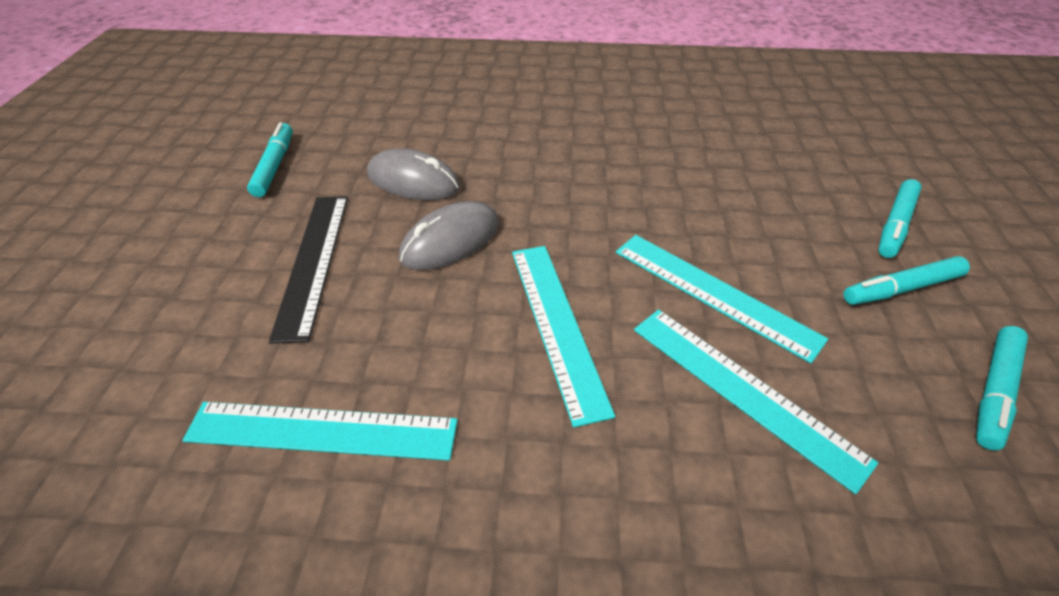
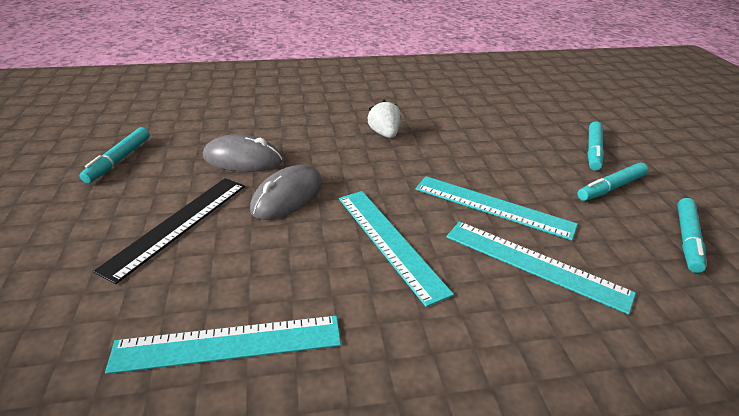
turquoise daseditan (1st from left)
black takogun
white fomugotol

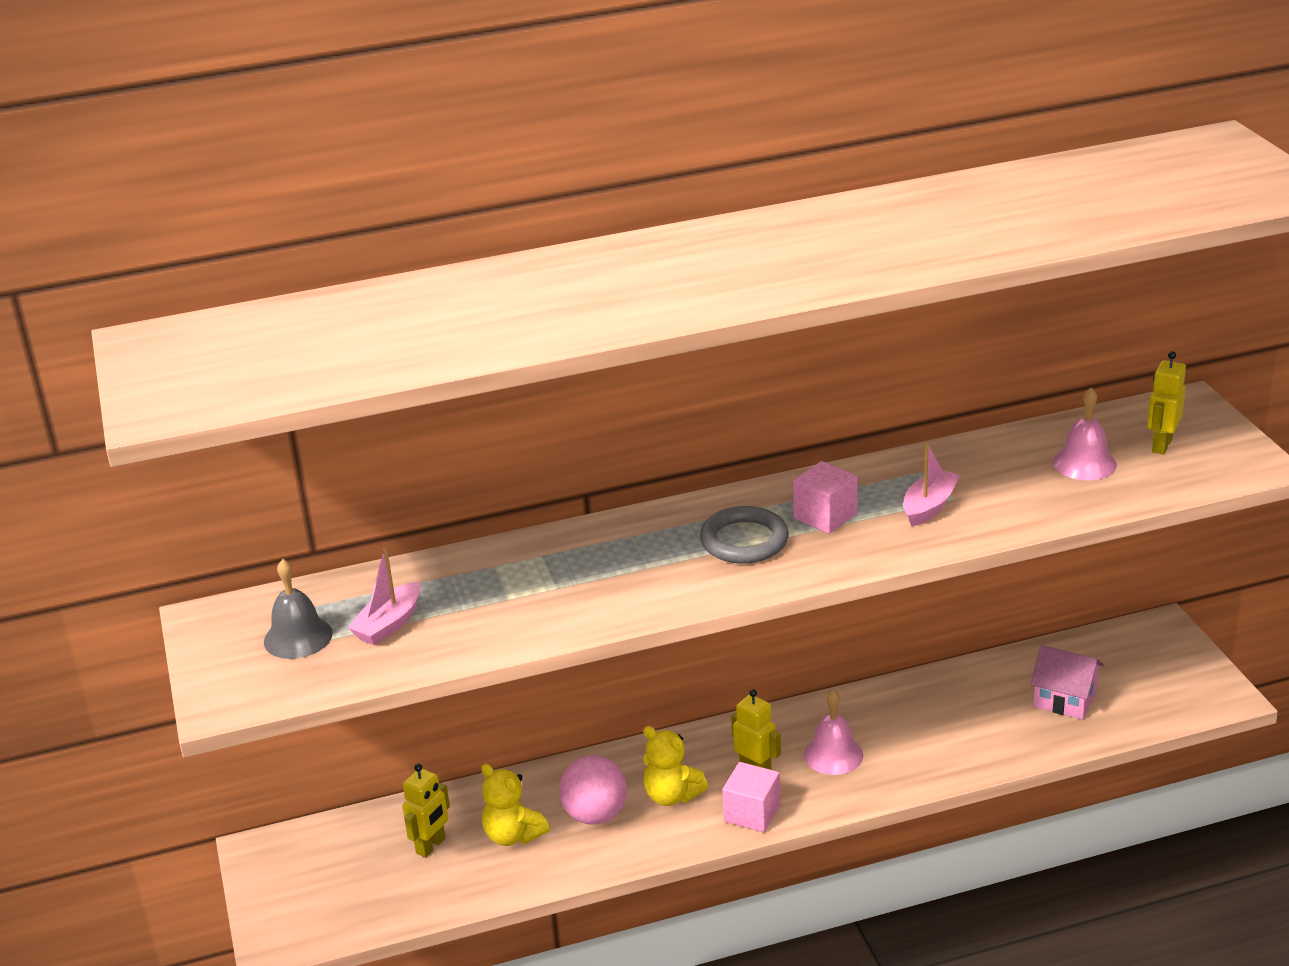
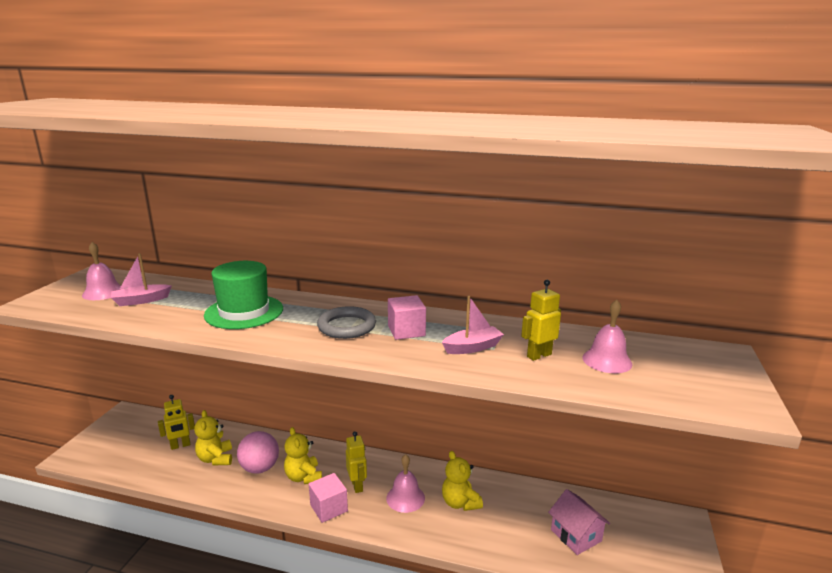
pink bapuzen (1st from left)
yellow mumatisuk (3rd from left)
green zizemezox
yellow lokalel (3rd from left)

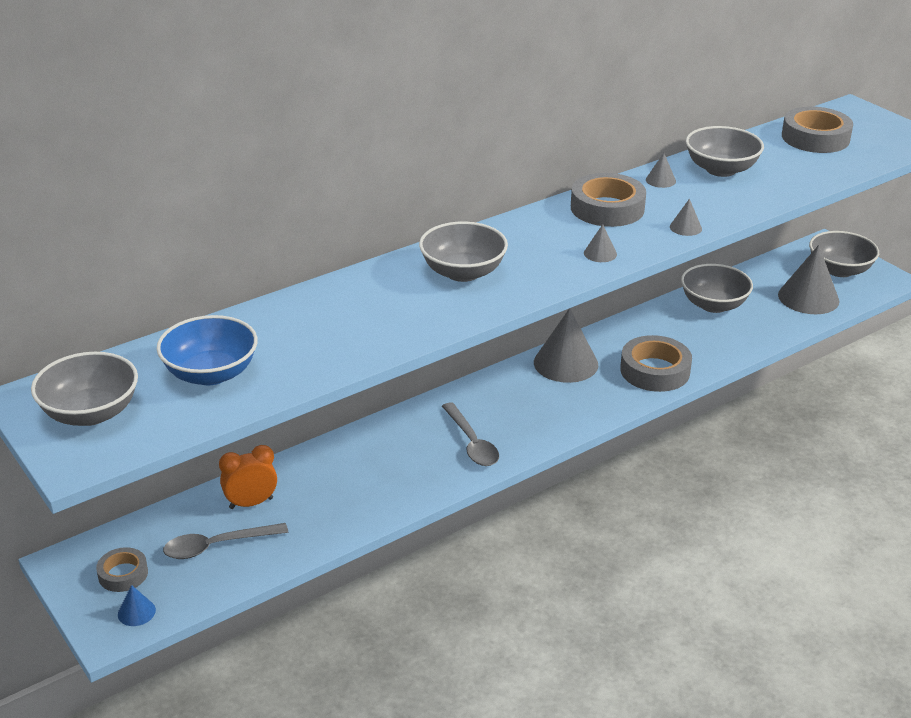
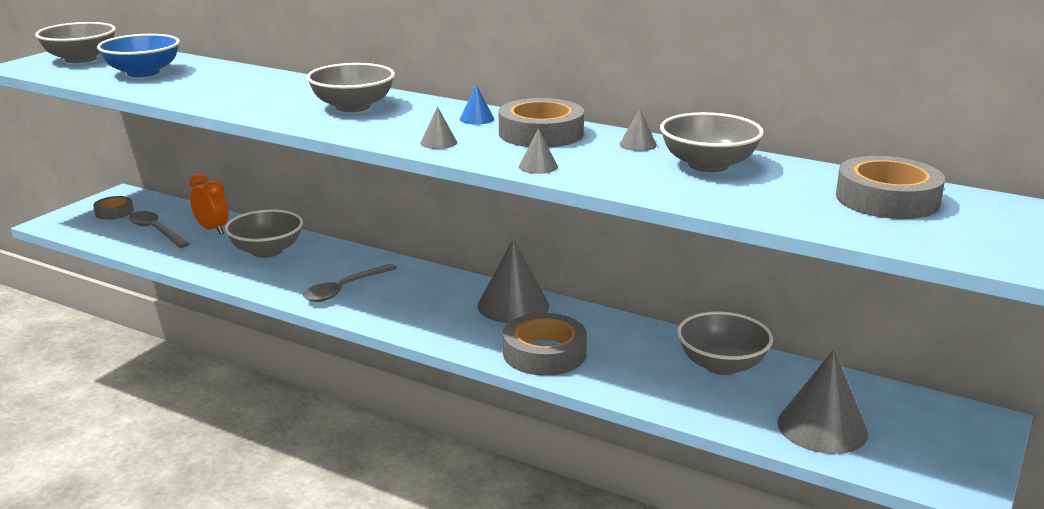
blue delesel
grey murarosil (2nd from left)

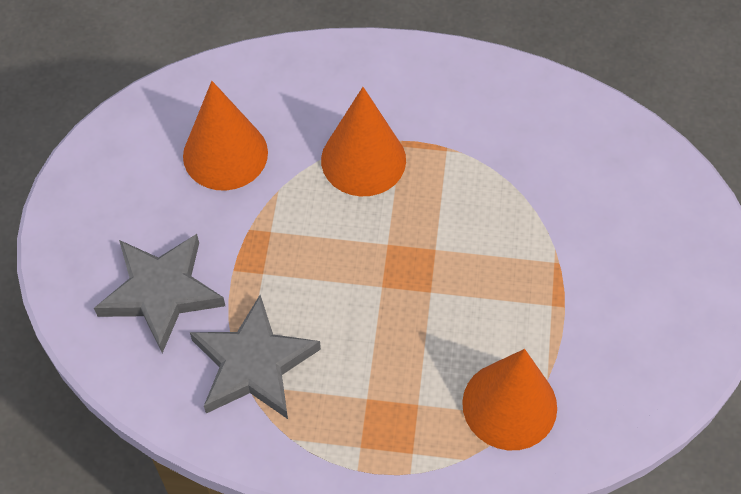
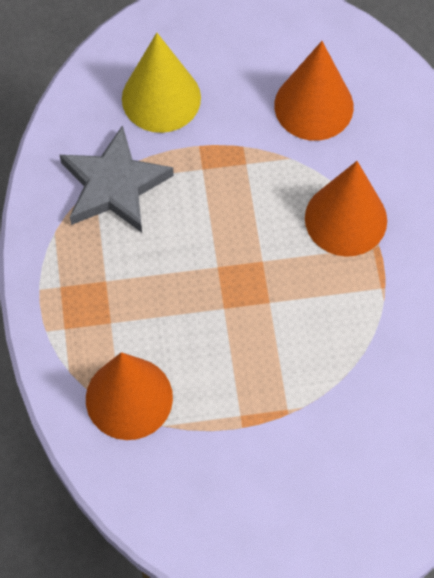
yellow delesel

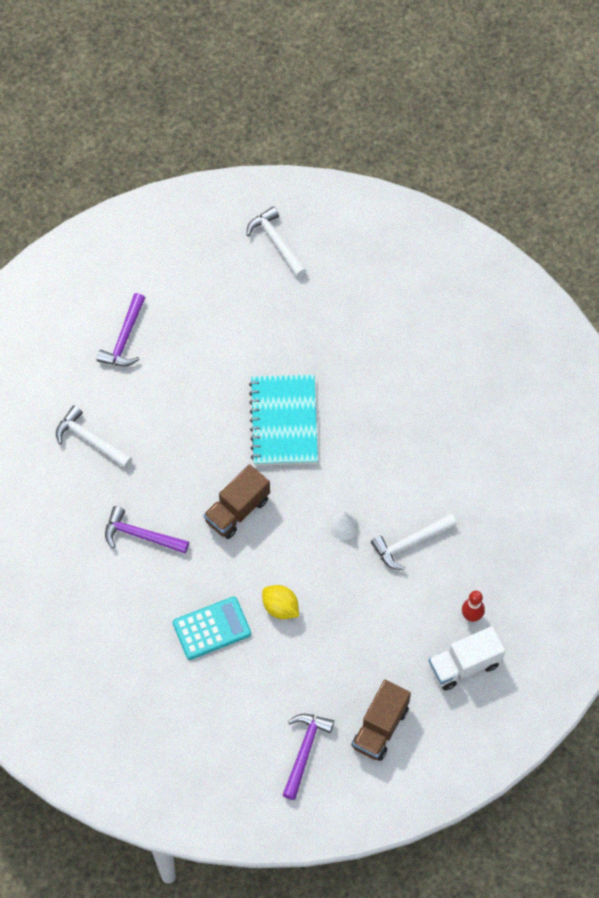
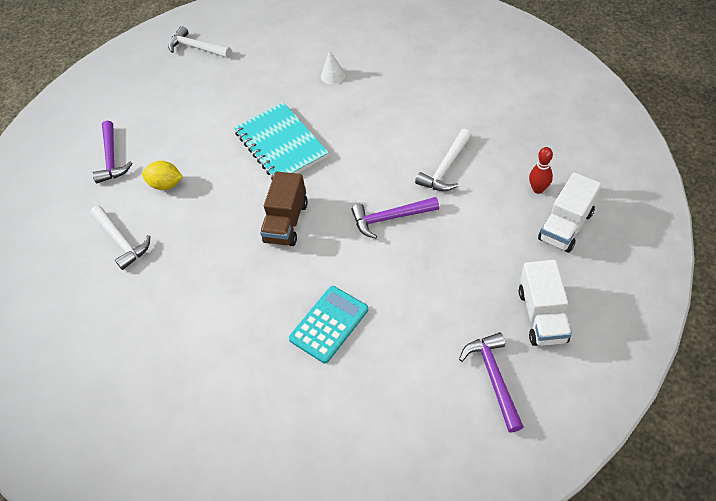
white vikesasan (1st from left)
purple vikesasan (2nd from left)
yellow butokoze
white delesel
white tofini (1st from left)

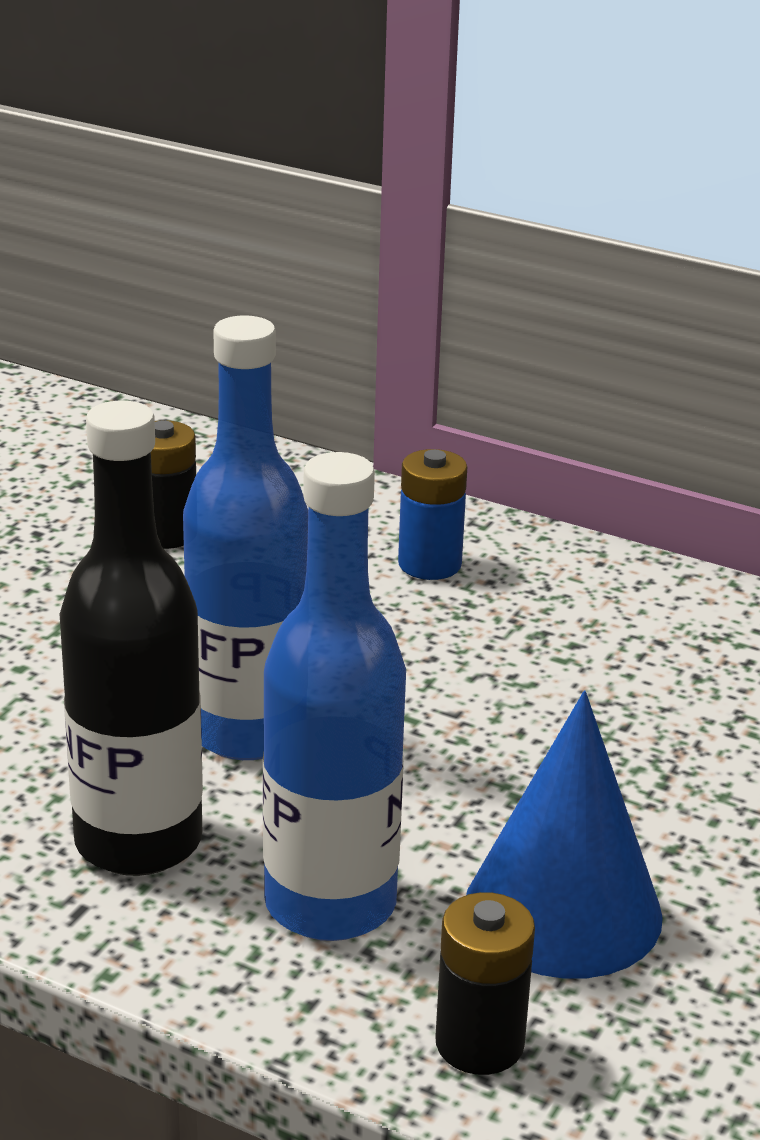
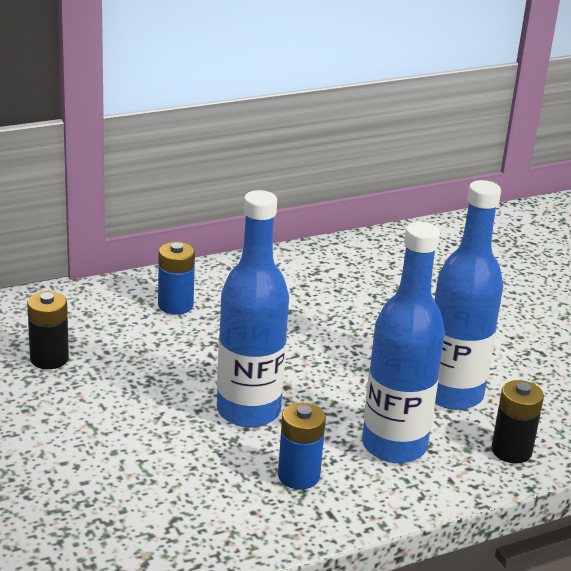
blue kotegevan (2nd from left)
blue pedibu (3rd from left)

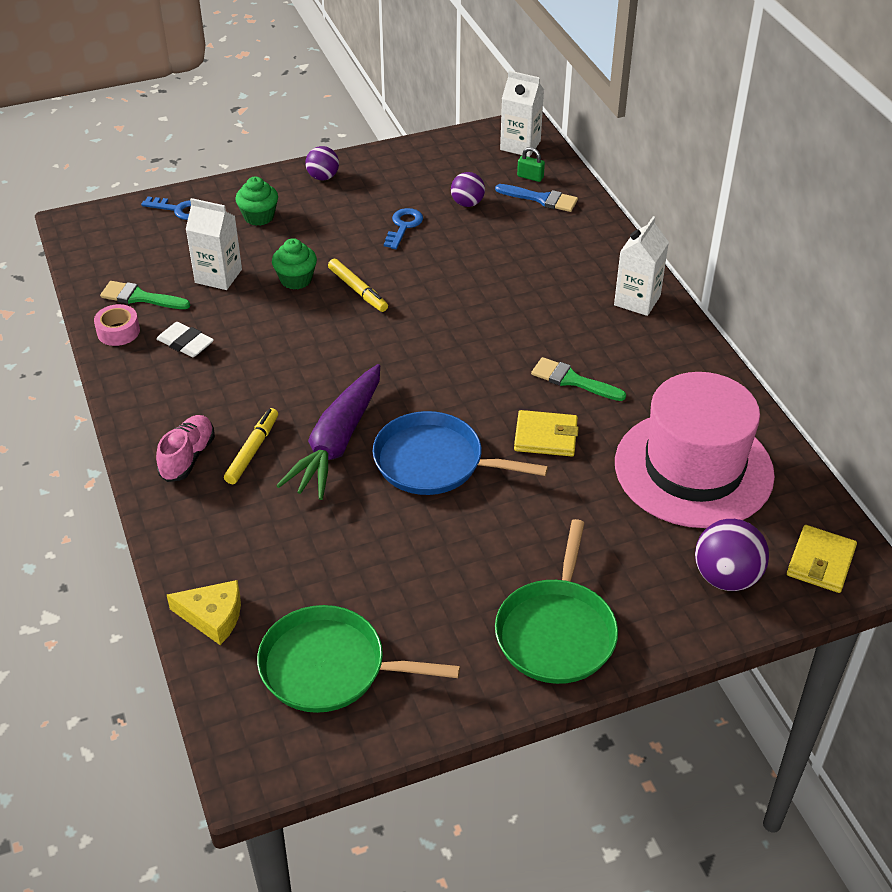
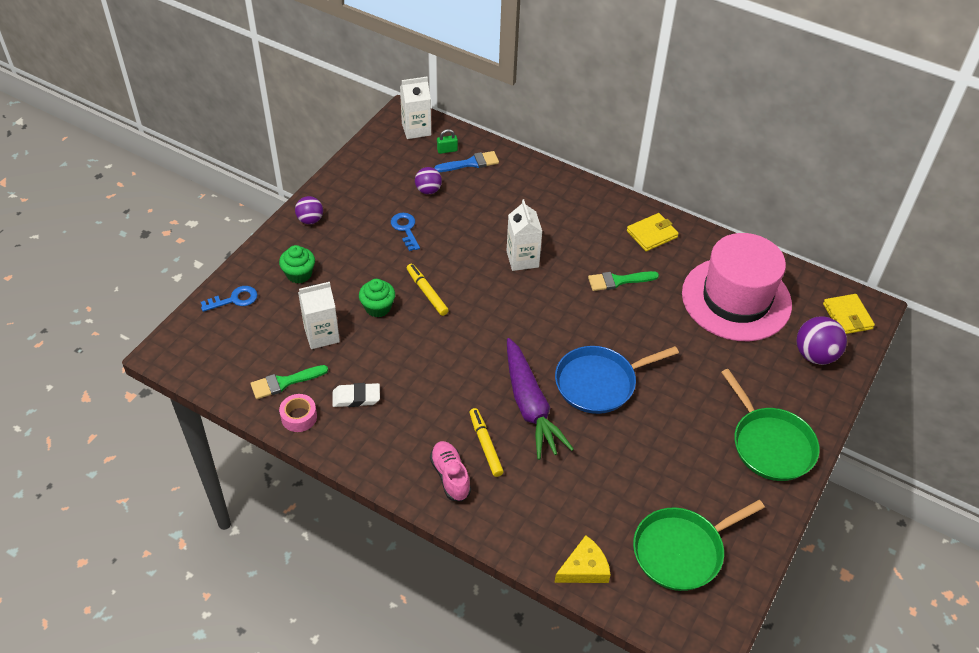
yellow daseditan (1st from left)
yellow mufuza (1st from left)
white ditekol (3rd from left)

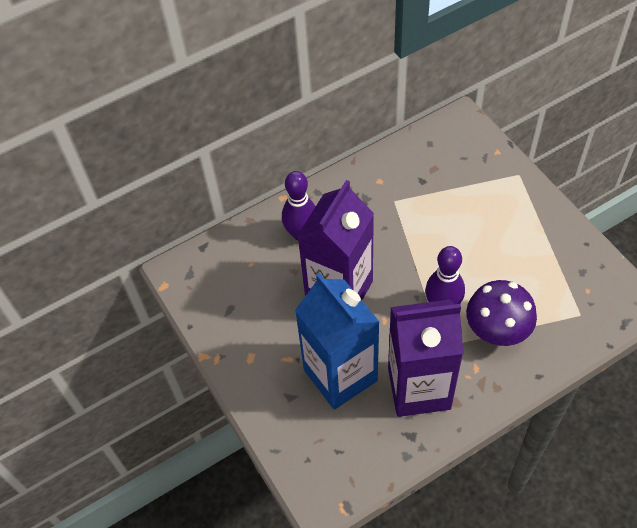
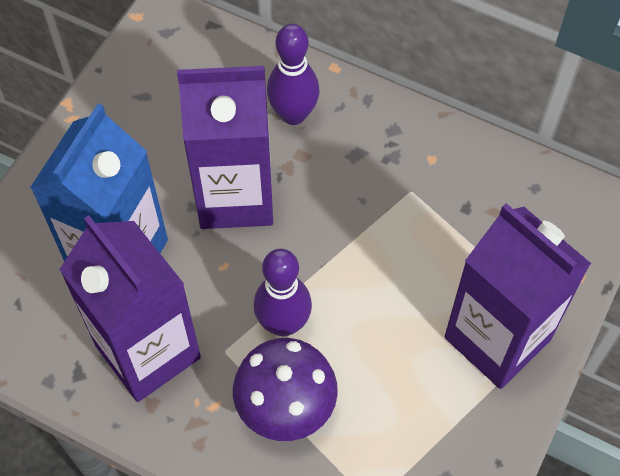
purple ditekol (3rd from left)

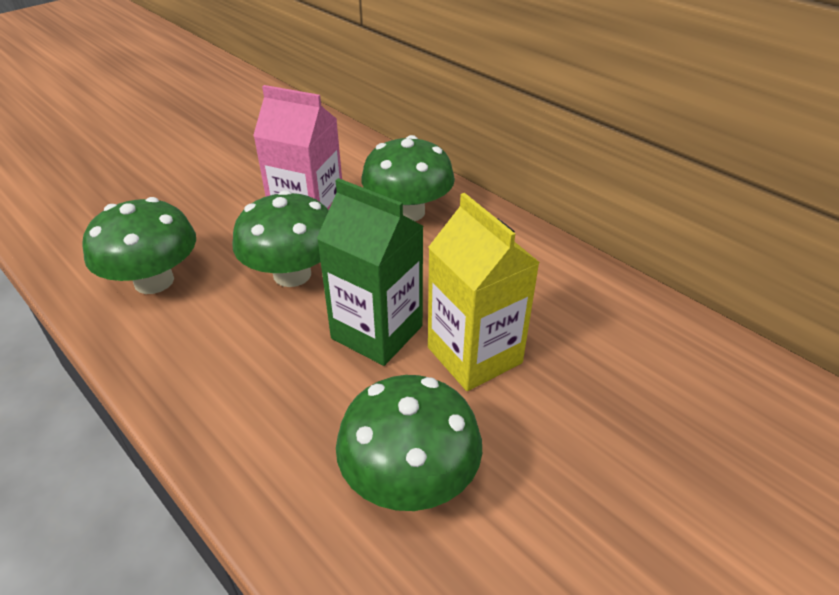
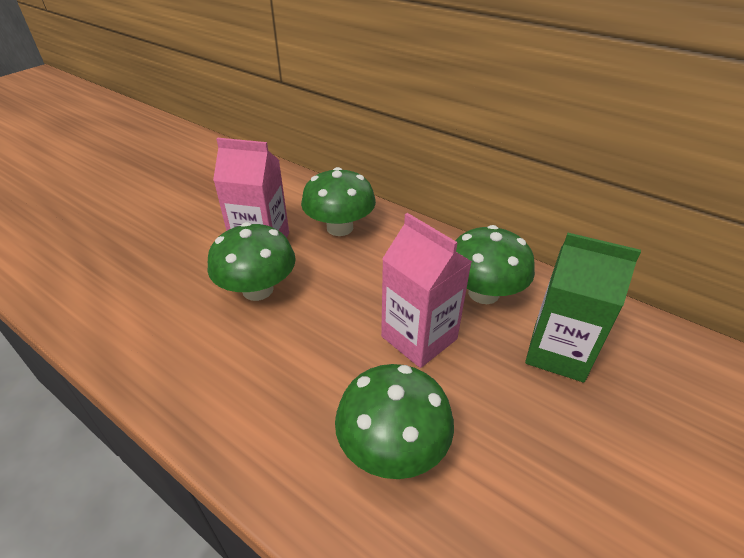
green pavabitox (4th from left)
green ditekol
pink ditekol (2nd from left)

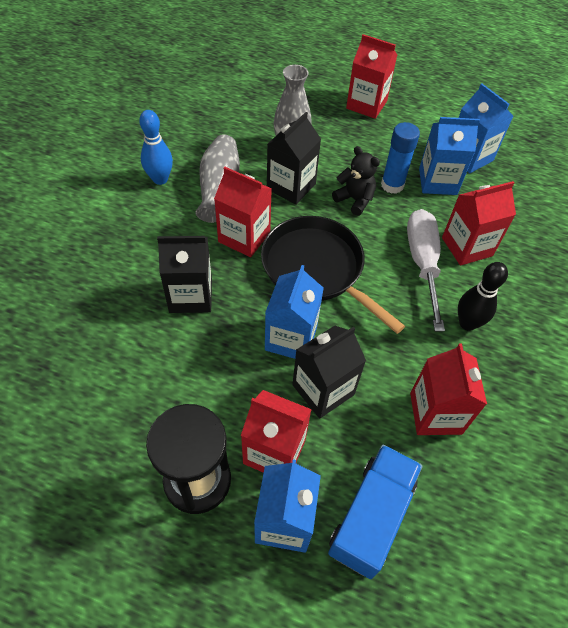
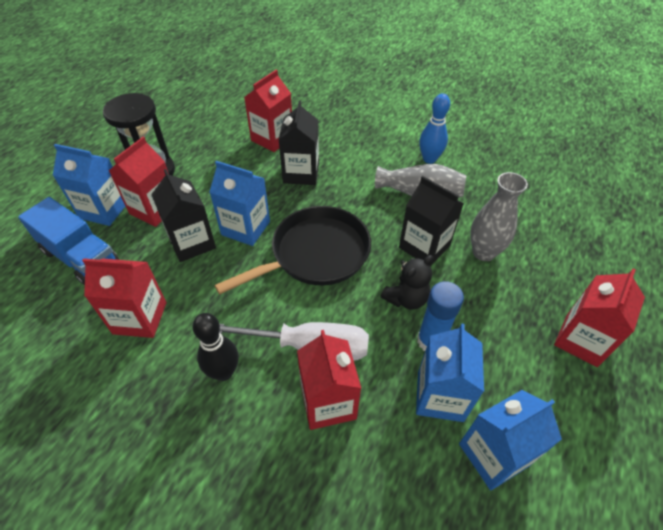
red ditekol (3rd from left)

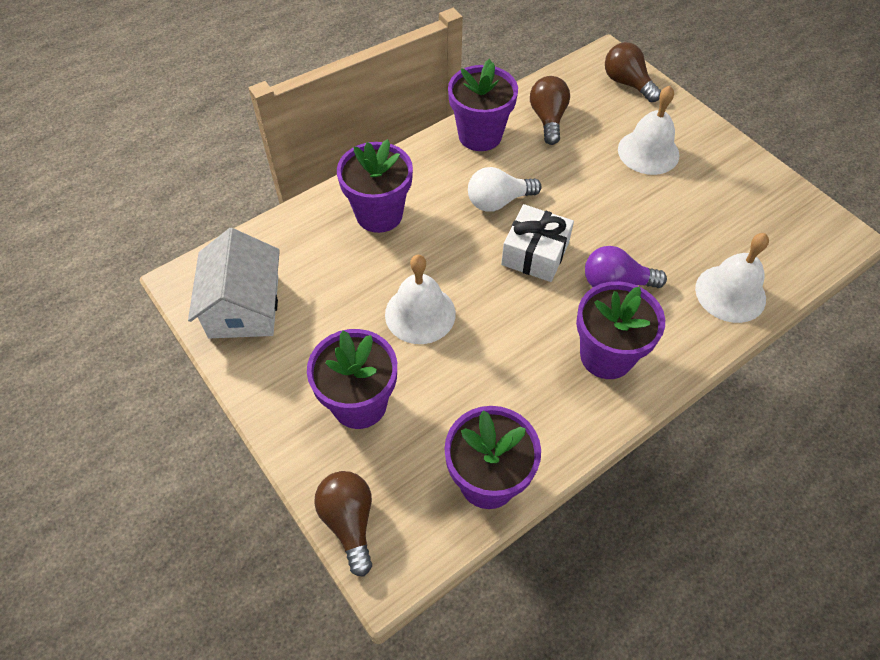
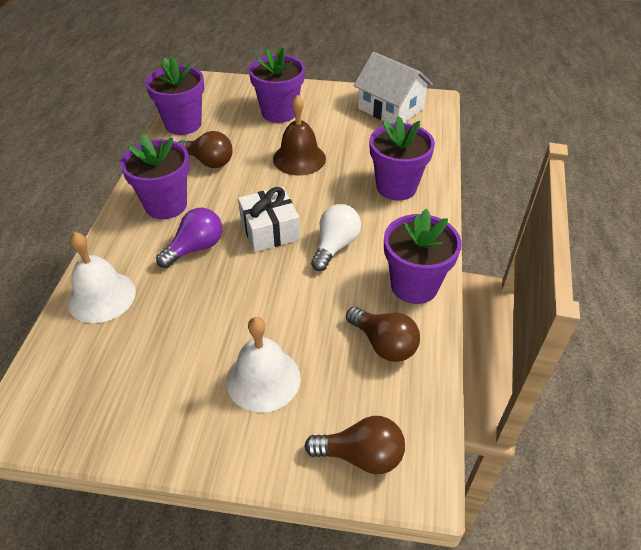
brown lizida (1st from left)
brown bapuzen

